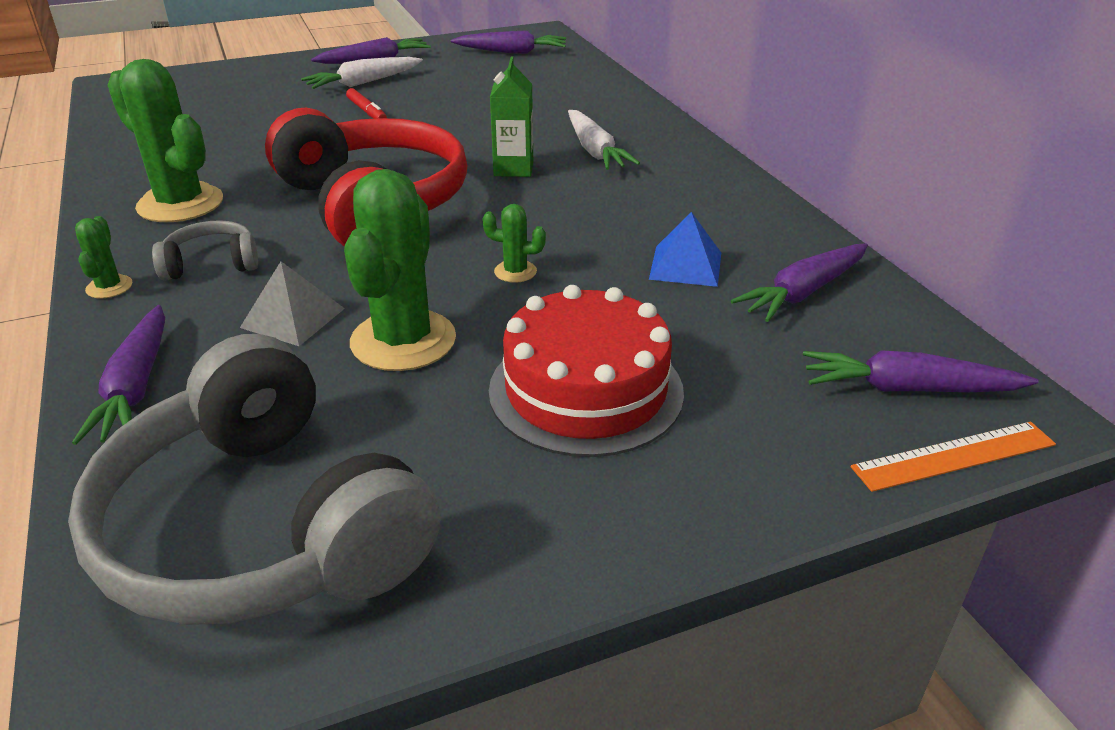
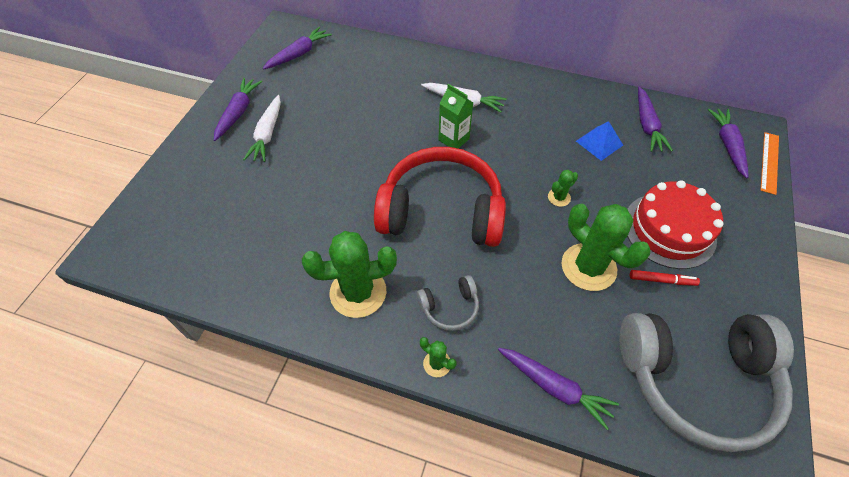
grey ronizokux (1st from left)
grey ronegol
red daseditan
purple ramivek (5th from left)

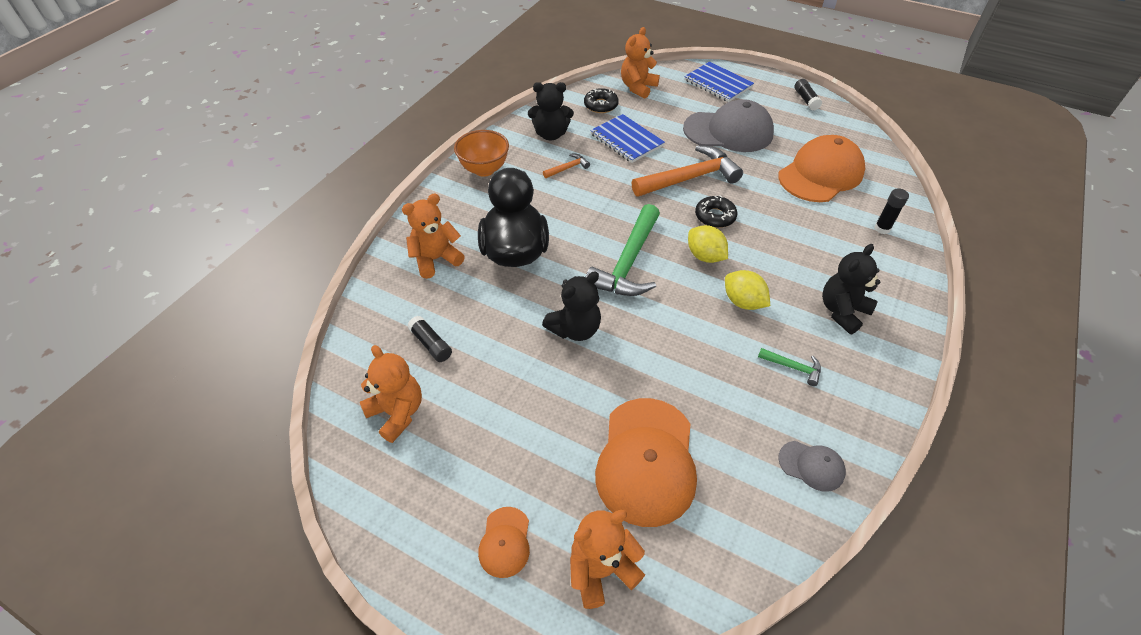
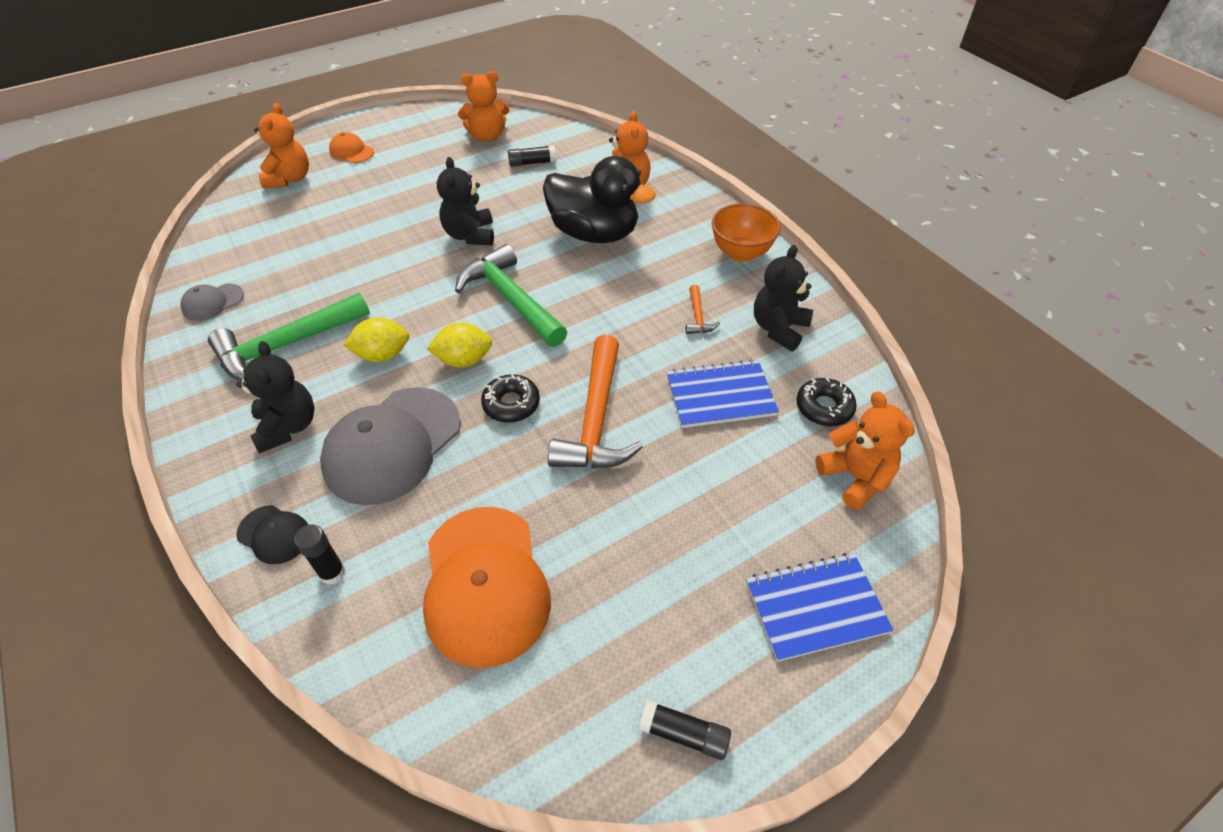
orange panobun (2nd from left in the first image)
grey panobun (2nd from left)
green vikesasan (1st from left)
black panobun

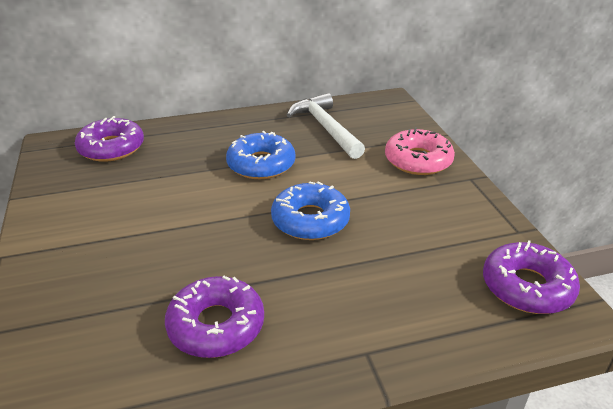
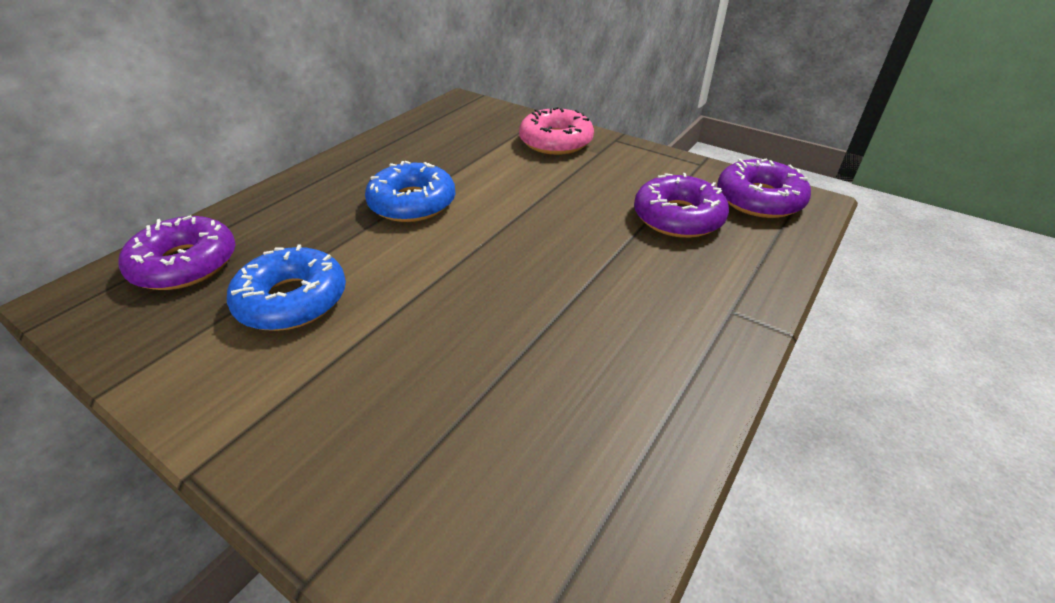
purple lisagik (2nd from left)
blue lisagik (1st from left)
white vikesasan

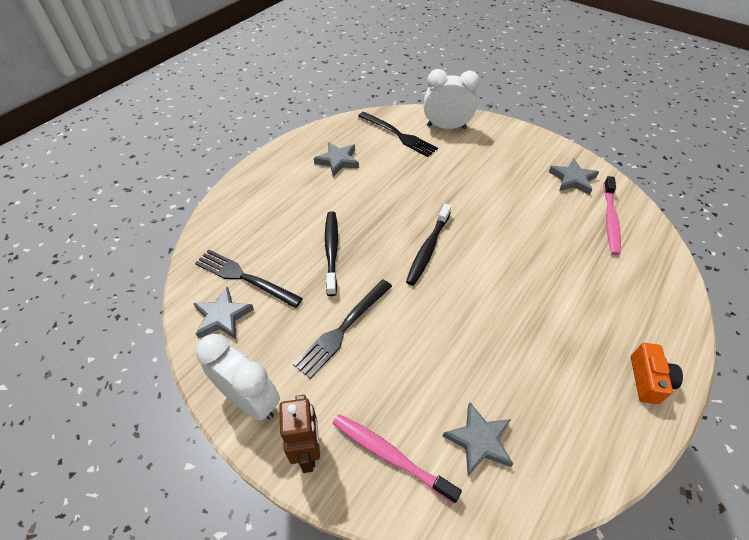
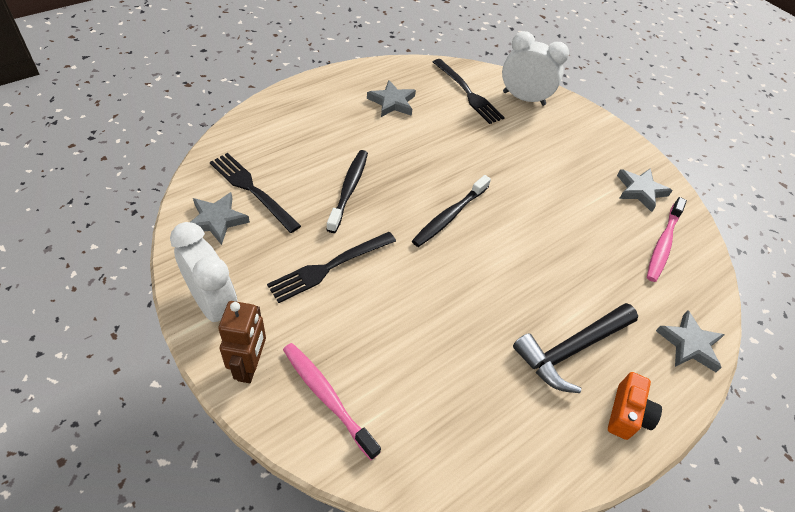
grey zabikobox (4th from left)
black vikesasan

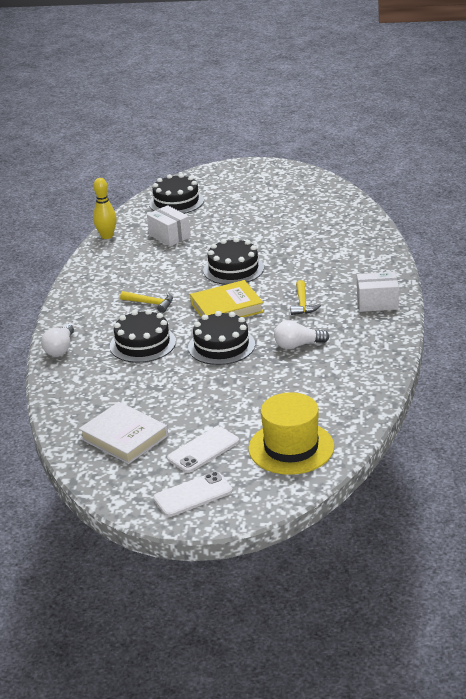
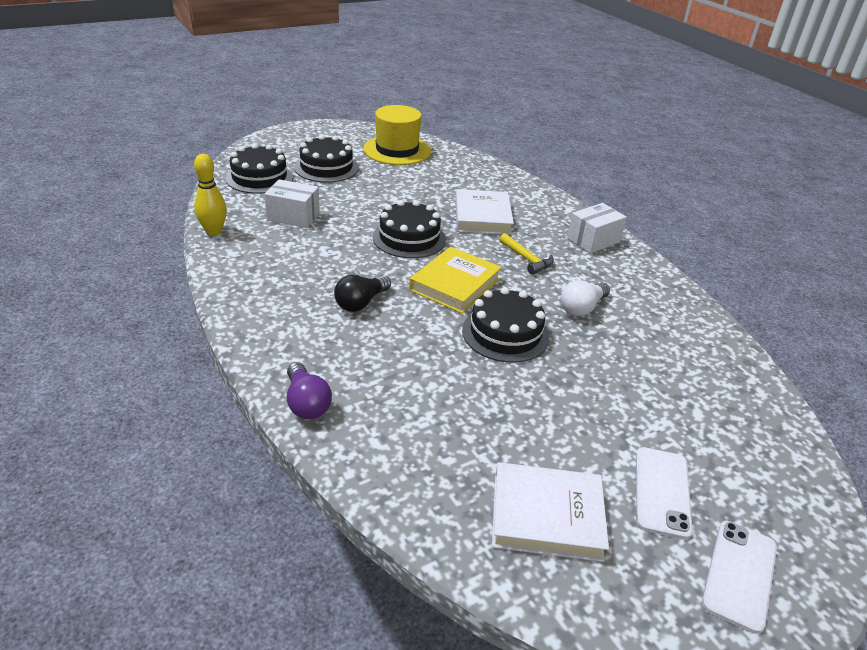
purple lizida
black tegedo (2nd from left)
black lizida
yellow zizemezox
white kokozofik (1st from left)

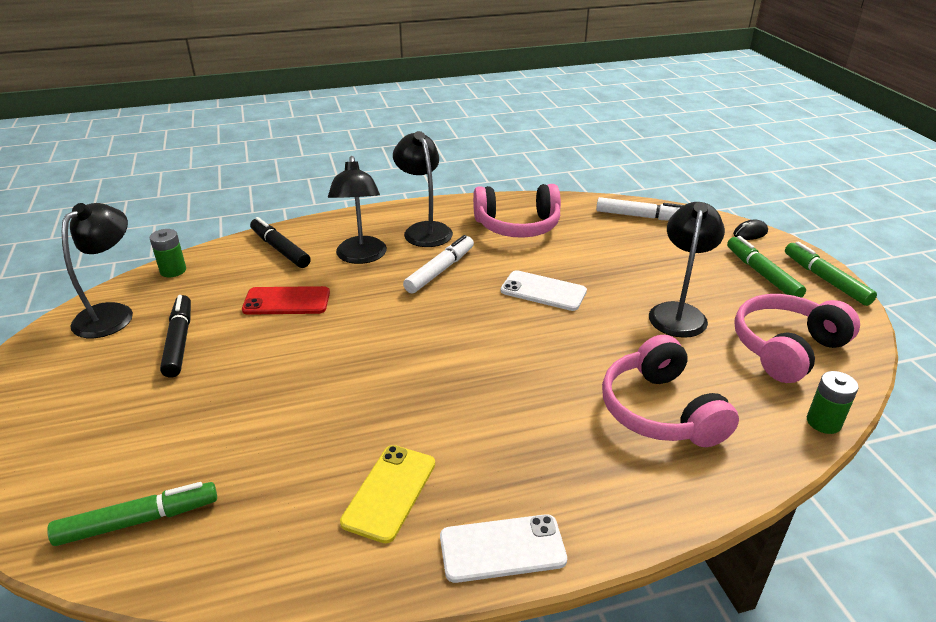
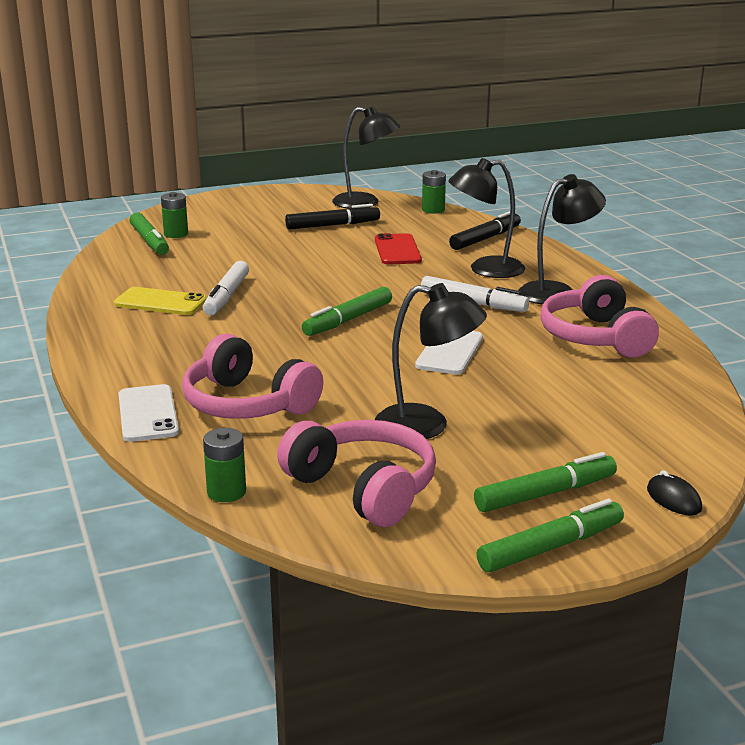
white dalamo (1st from left)
white daseditan (1st from left)
pink ronizokux (1st from left)
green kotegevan (1st from left)
green daseditan (2nd from left)

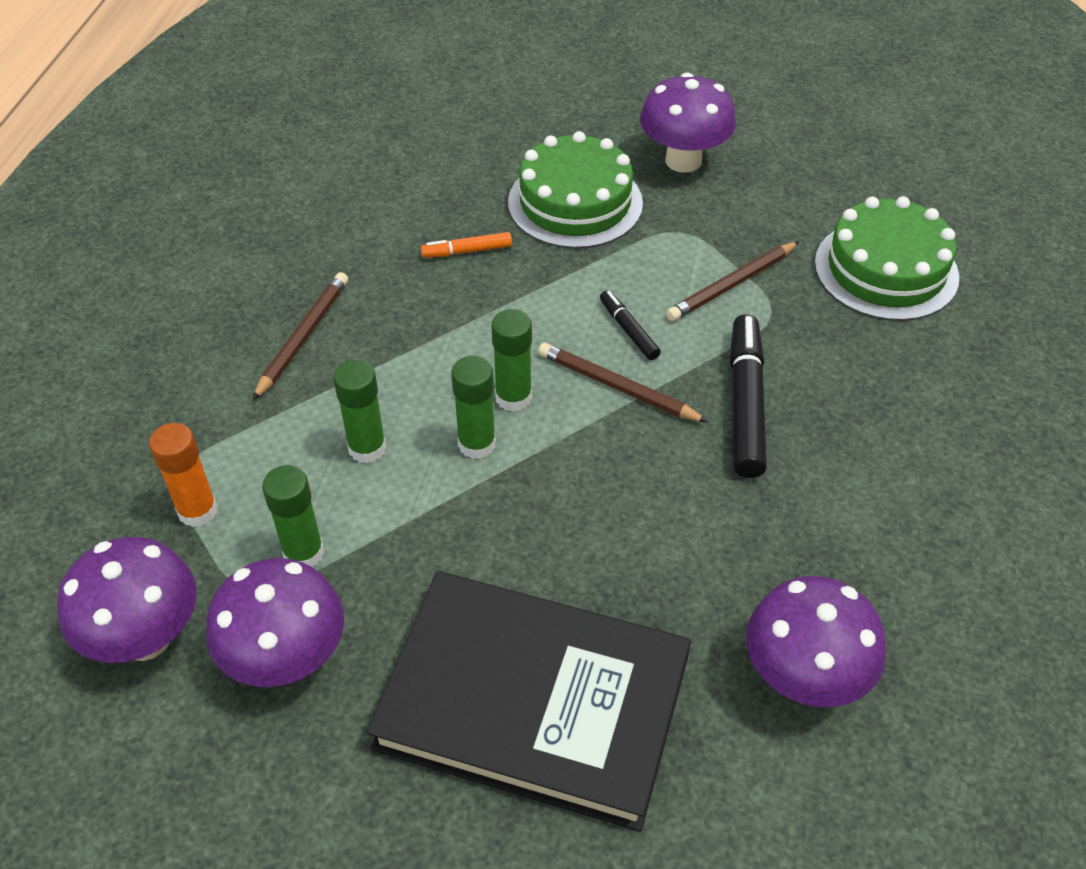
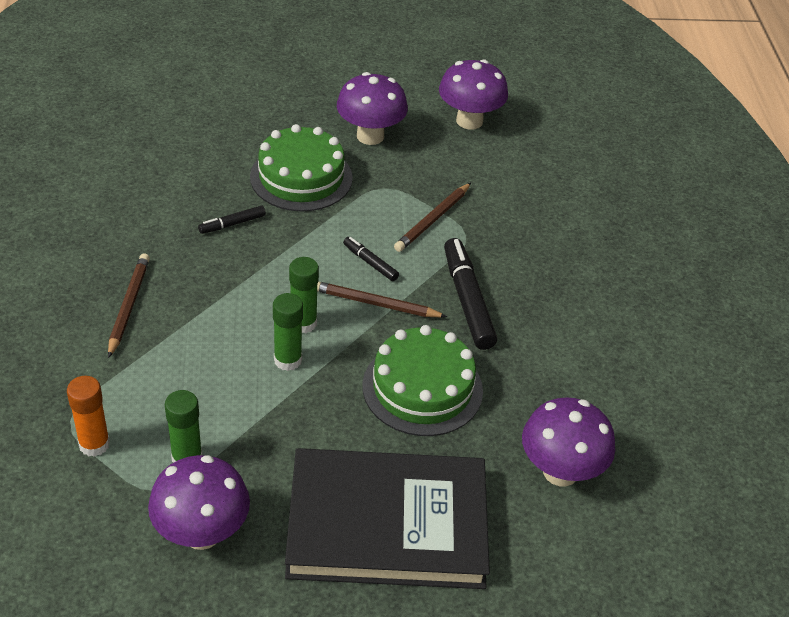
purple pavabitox (3rd from left)
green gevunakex (2nd from left in the first image)
black daseditan (1st from left)
green tegedo (2nd from left)

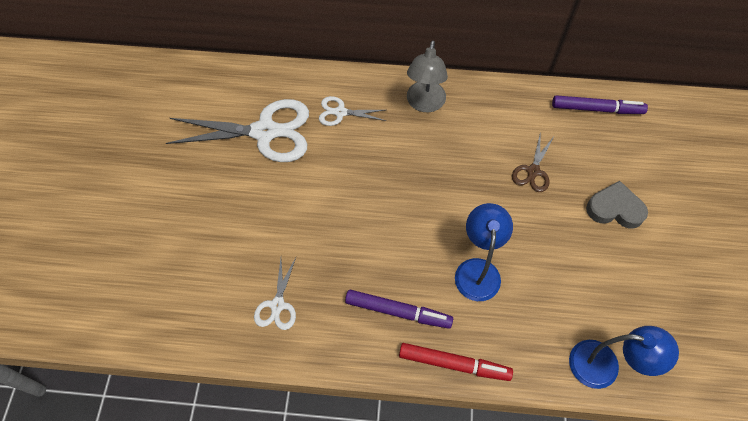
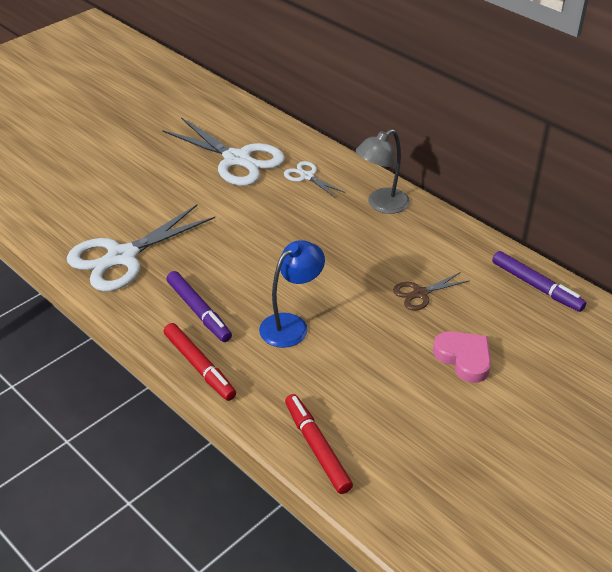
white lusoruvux (1st from left)
red daseditan (2nd from left)
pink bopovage

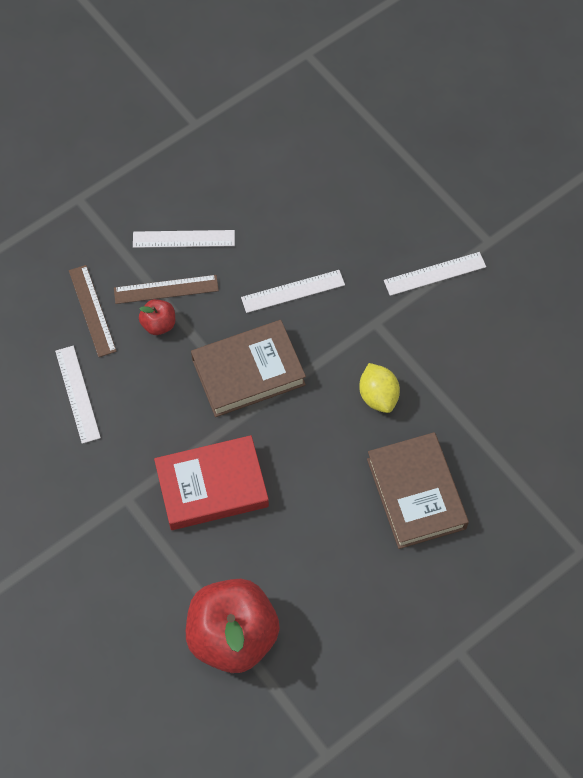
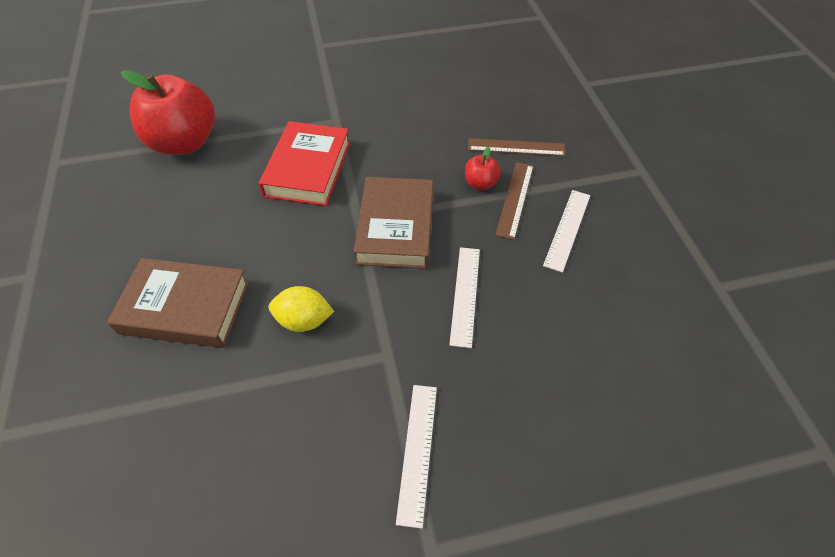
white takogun (1st from left in the first image)

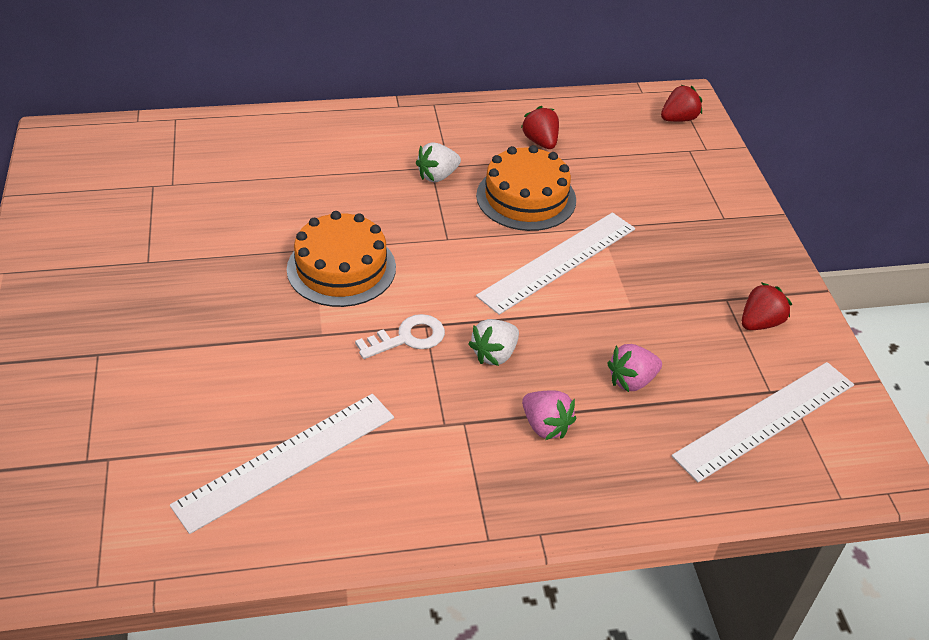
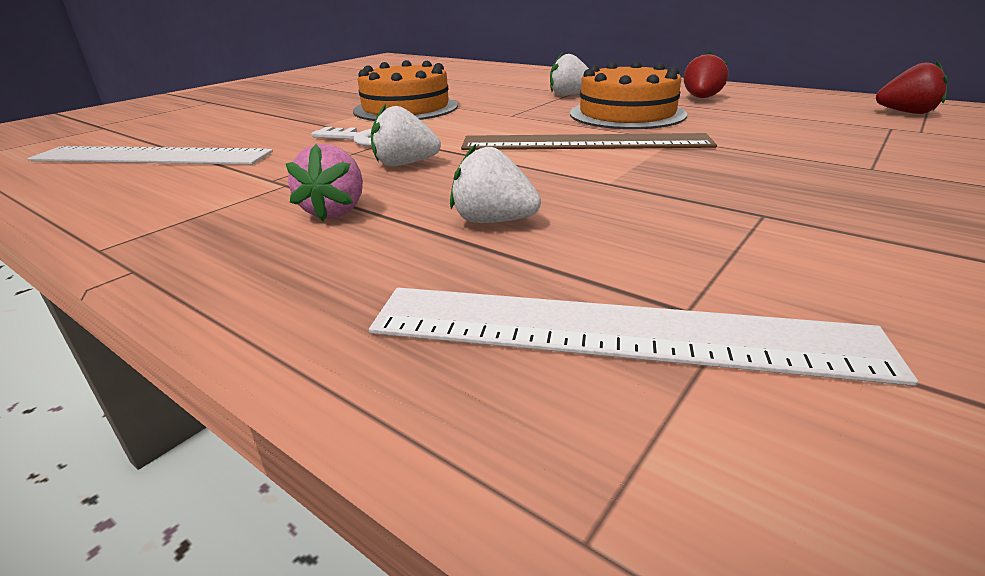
brown takogun
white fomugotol (2nd from left)
red fomugotol (3rd from left in the first image)

